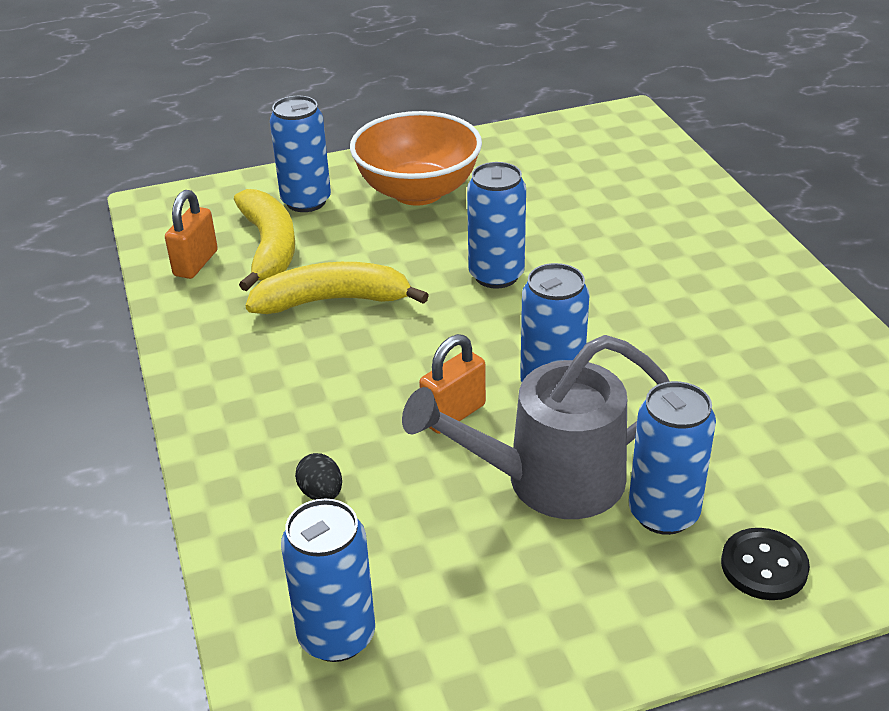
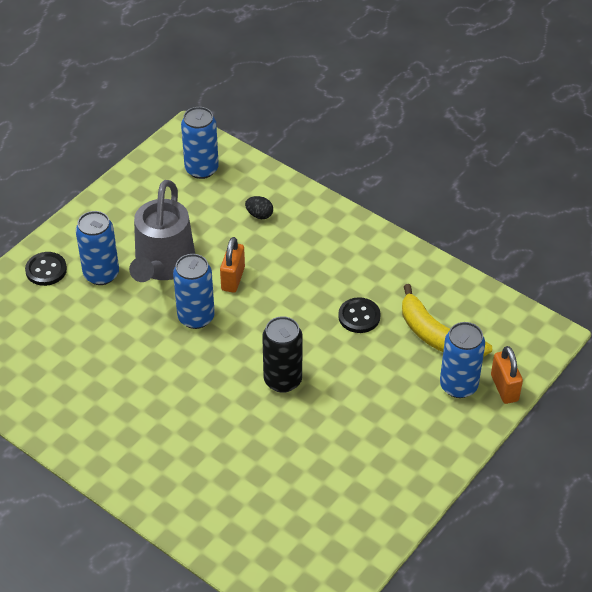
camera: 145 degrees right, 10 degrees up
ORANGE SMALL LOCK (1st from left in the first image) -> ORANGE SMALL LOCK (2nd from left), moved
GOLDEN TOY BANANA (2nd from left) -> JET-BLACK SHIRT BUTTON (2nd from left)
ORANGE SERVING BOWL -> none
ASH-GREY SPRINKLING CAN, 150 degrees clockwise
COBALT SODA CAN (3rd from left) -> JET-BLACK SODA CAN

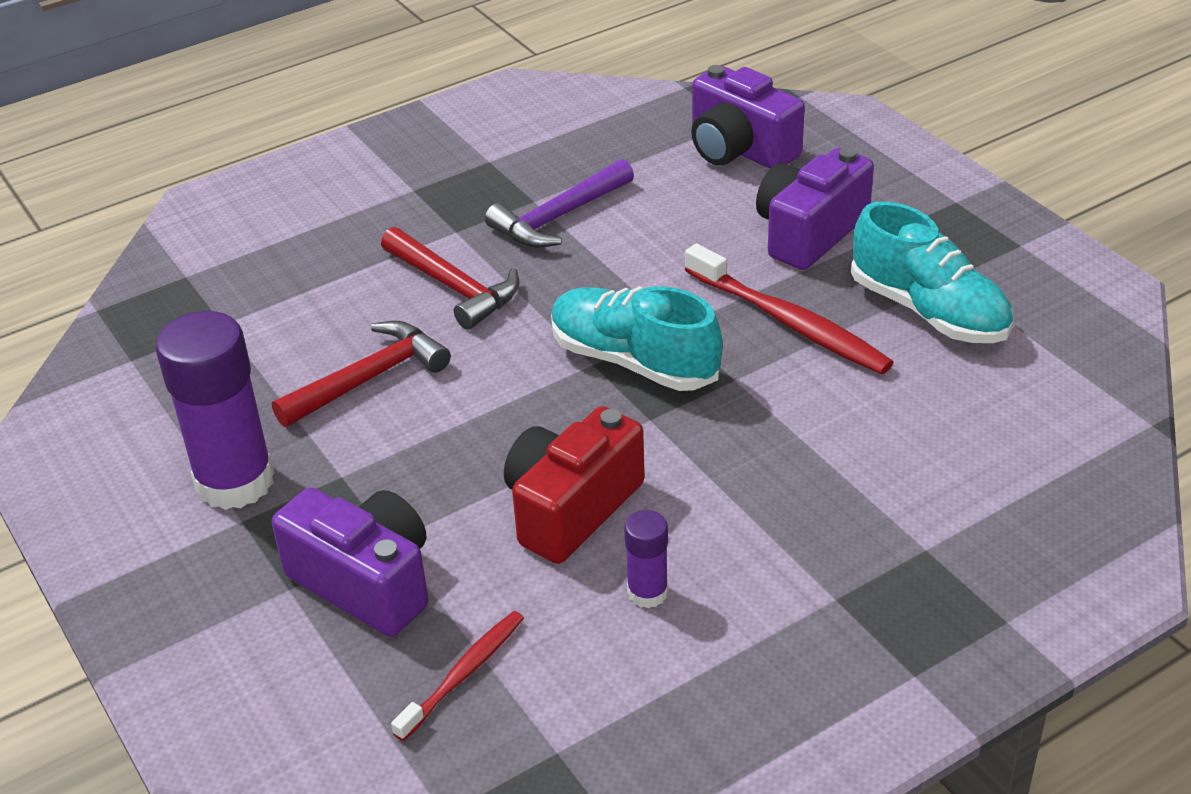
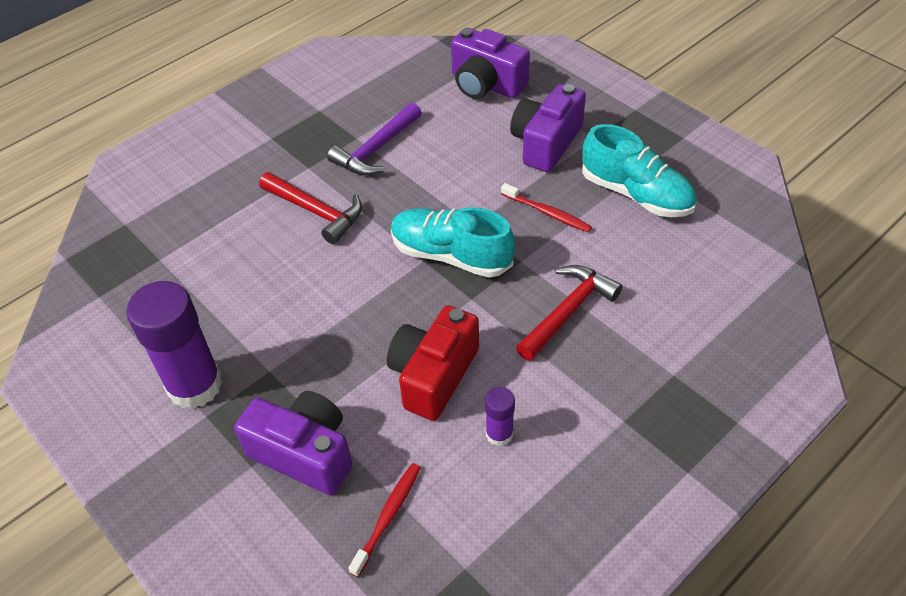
camera: 10 degrees left, 10 degrees up
RED CARPENTER'S HAMMER (1st from left in the first image) -> RED CARPENTER'S HAMMER (2nd from left), moved
RED DENTAL BRUSH (2nd from left), x0.60

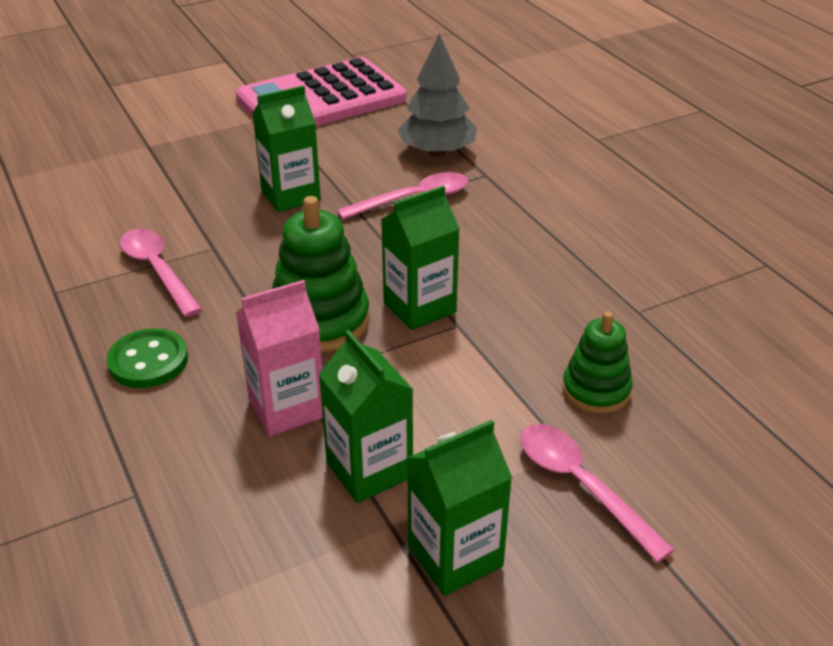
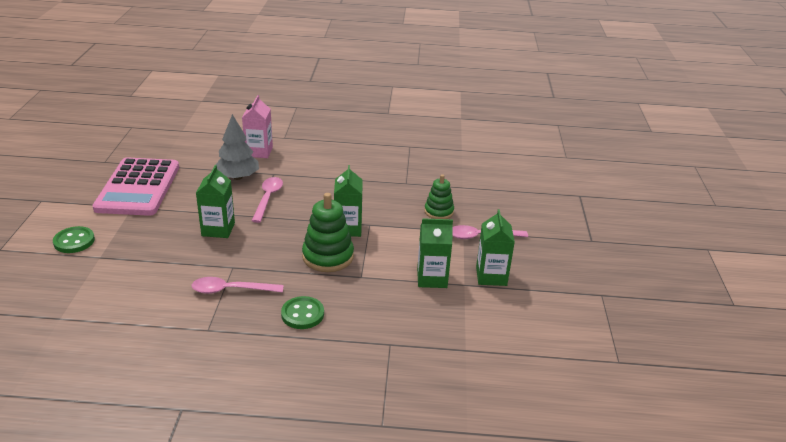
camera: 60 degrees left, 5 degrees down
ROSE-PINK JUICE CARTON, moved
none -> LEAF-GREEN SHIRT BUTTON (1st from left)

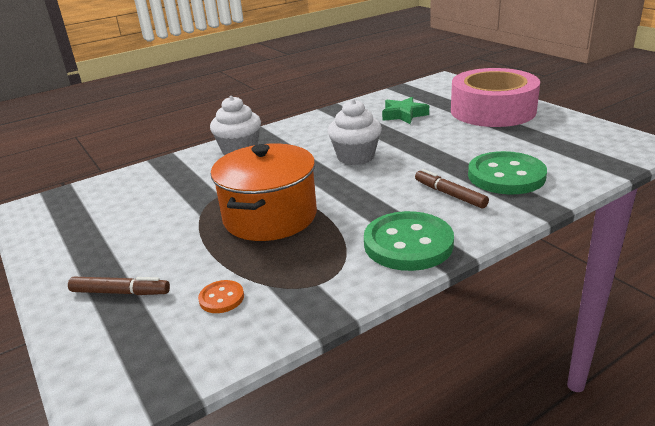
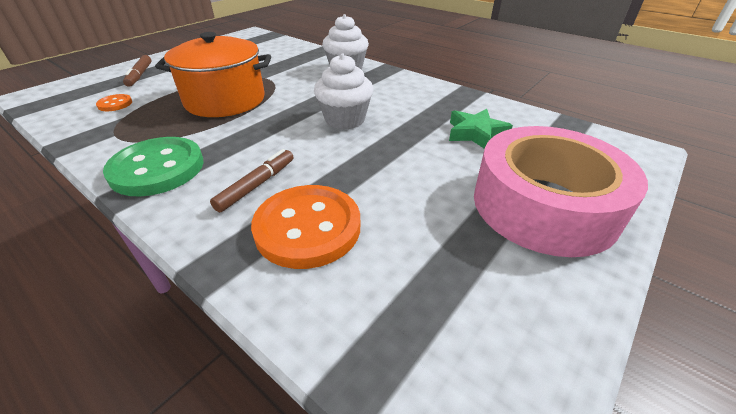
camera: 70 degrees right, 10 degrees up
LEAF-GREEN SHIRT BUTTON (2nd from left) -> ORANGE SHIRT BUTTON (2nd from left)

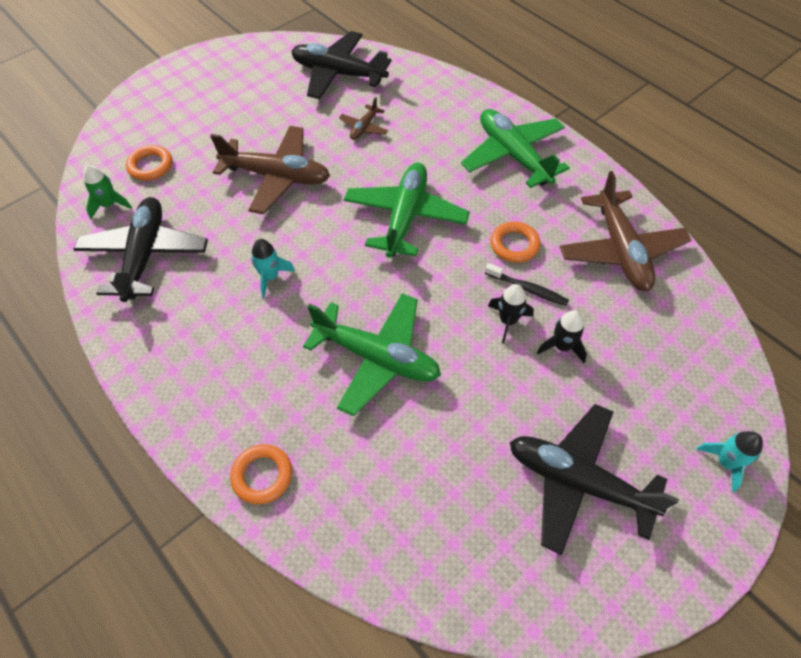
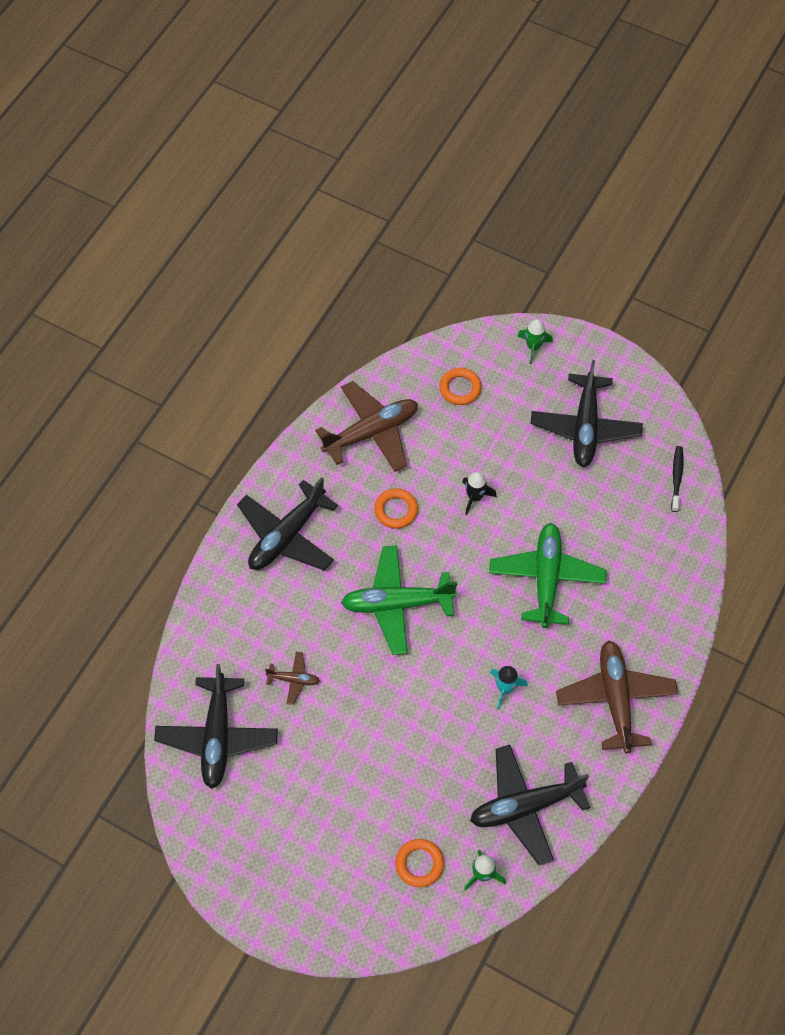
camera: 110 degrees left, 5 degrees up
RUSSET PLANE (1st from left in the first image) -> RUSSET PLANE (3rd from left), moved
ORANGE TORUS (2nd from left in the first image) -> ORANGE TORUS (3rd from left), moved
LEAF-GREEN PLANE (3rd from left) -> JET-BLACK PLANE (2nd from left)
JET-BLACK DENTAL BRUSH, moved
JET-BLACK ROCKET (2nd from left) -> none
AQUA ROCKET (2nd from left) -> LEAF-GREEN ROCKET (2nd from left)

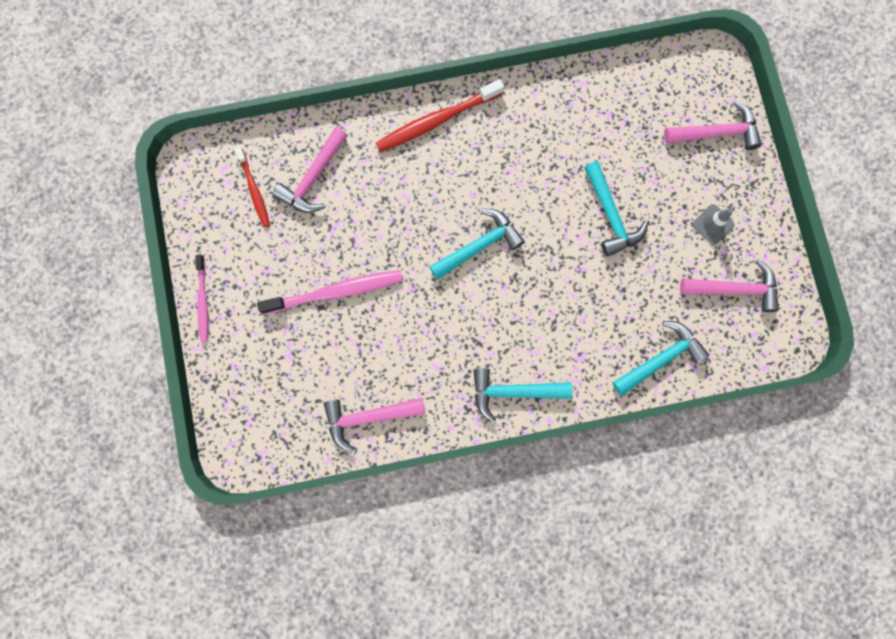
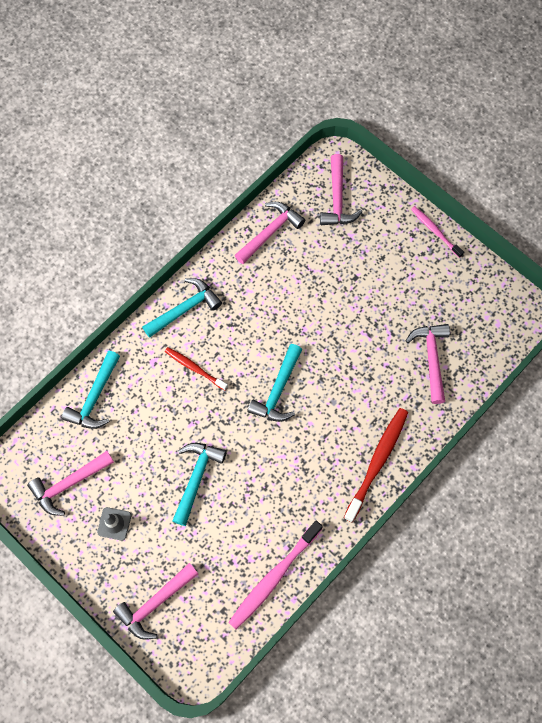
camera: 145 degrees right, 10 degrees down
RED DENTAL BRUSH (1st from left), moved
ROSE-PINK DENTAL BRUSH (2nd from left in the first image) -> ROSE-PINK DENTAL BRUSH (1st from left), moved
AQUA CARPENTER'S HAMMER (3rd from left), 75 degrees clockwise
none -> ROSE-PINK CARPENTER'S HAMMER (4th from left)

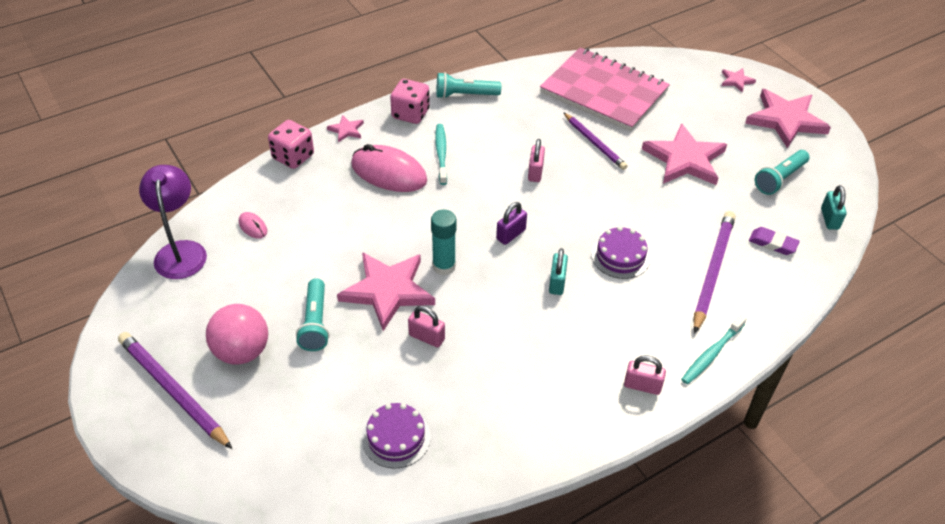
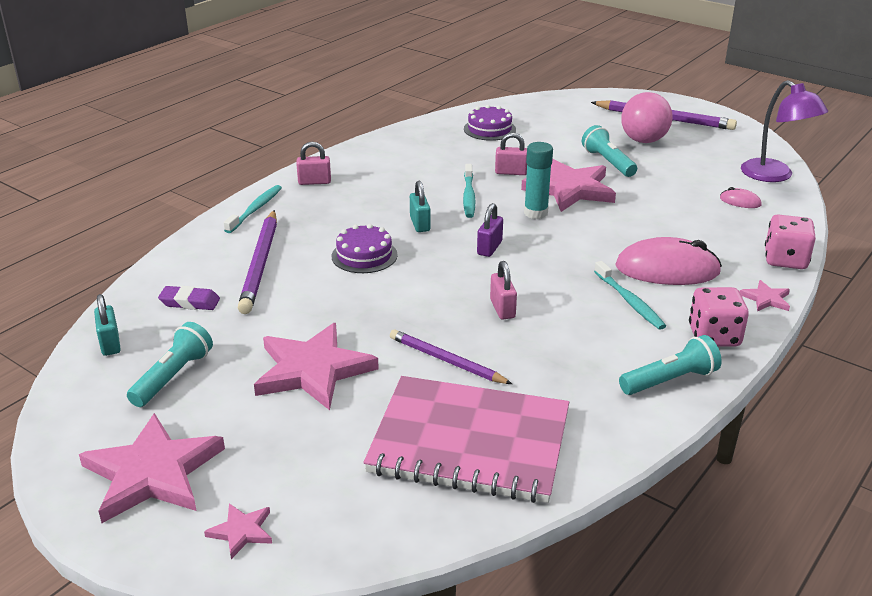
camera: 160 degrees right, 15 degrees down
none -> AQUA DENTAL BRUSH (2nd from left)

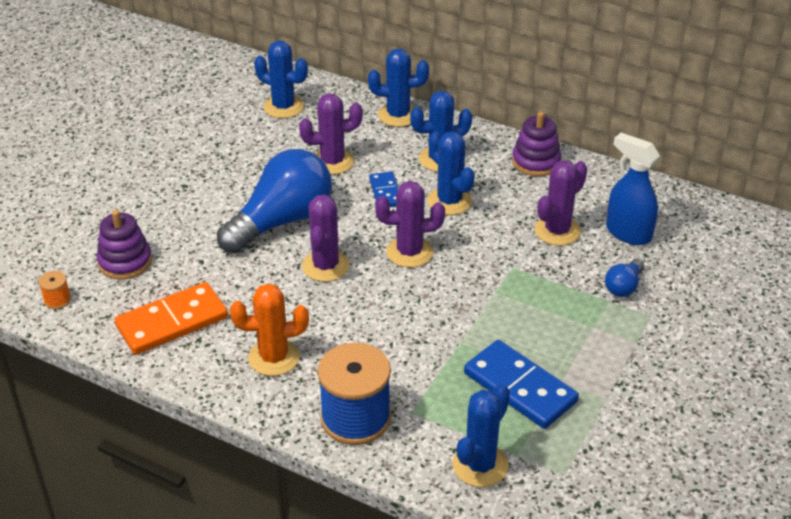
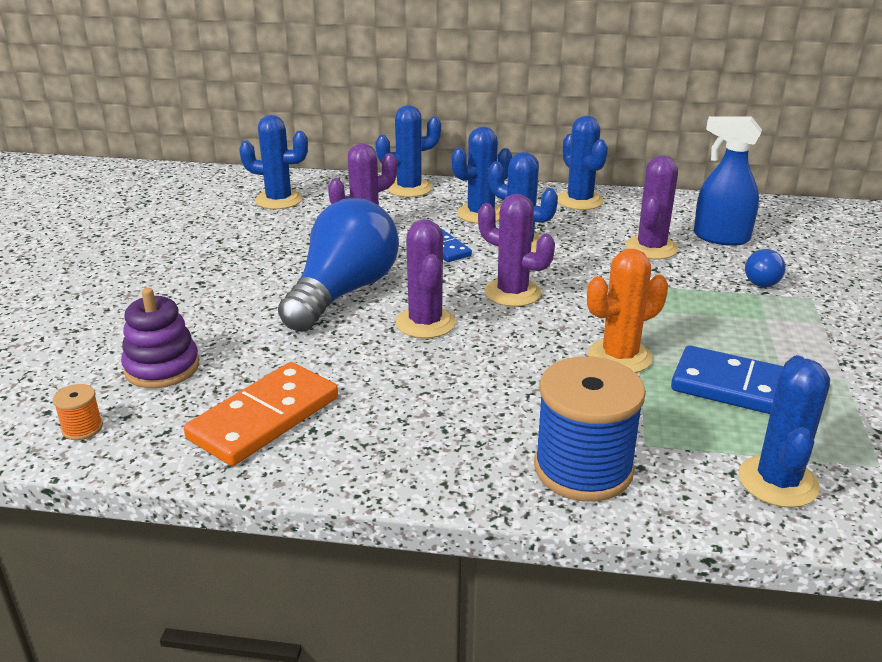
camera: 20 degrees left, 10 degrees down
ORANGE SAGUARO CACTUS, moved
VIOLET SAGUARO CACTUS (3rd from left), 60 degrees clockwise
VIOLET RING STACKER (2nd from left) -> COBALT SAGUARO CACTUS (5th from left)

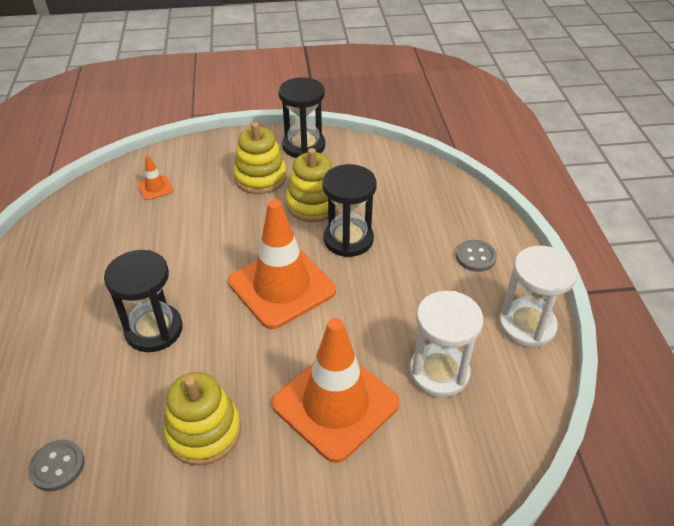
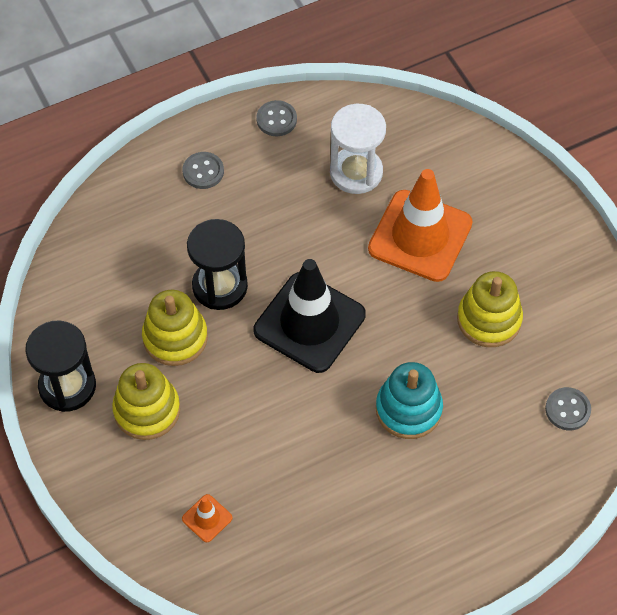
camera: 110 degrees left, 15 degrees up
JET-BLACK SANDGLASS (1st from left) -> AQUA RING STACKER
ORANGE ROAD CONE (2nd from left) -> JET-BLACK ROAD CONE
PURE WHITE SANDGLASS (2nd from left) -> ASH-GREY SHIRT BUTTON (2nd from left)

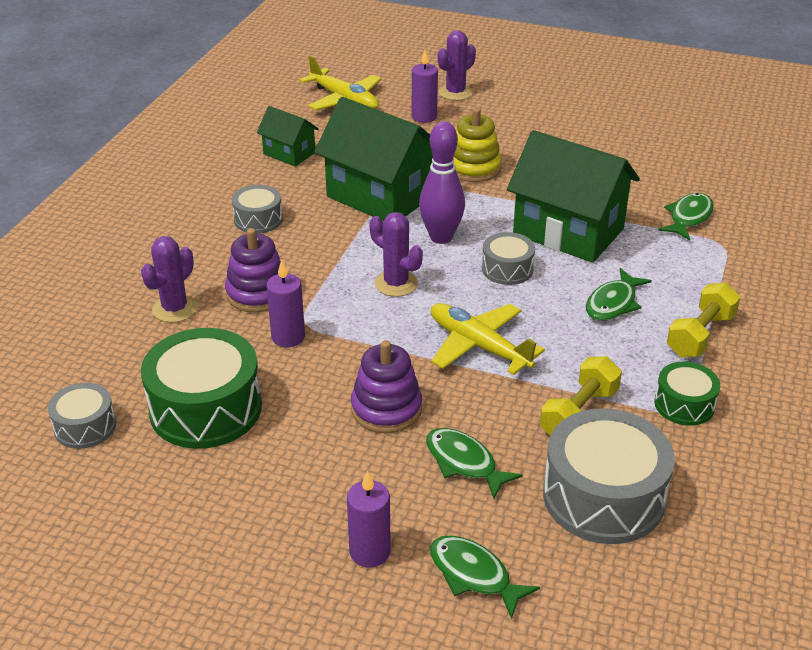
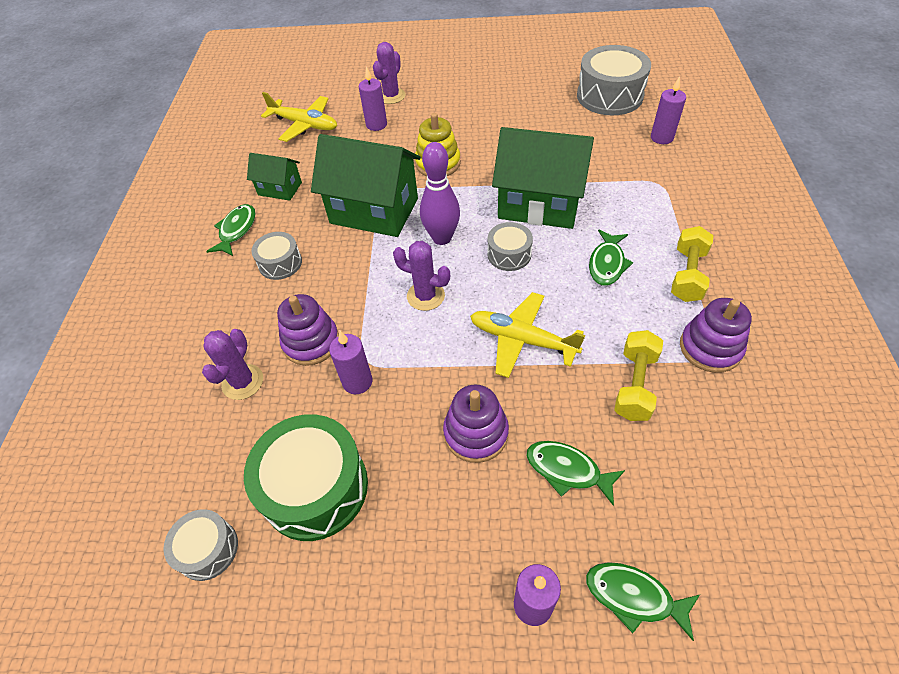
camera: 15 degrees left, 15 degrees up
ASH-GREY SNARE DRUM (4th from left), moved
LEAF-GREEN SNARE DRUM (2nd from left) -> VIOLET RING STACKER (3rd from left)
LEAF-GREEN FISH (4th from left in the first image) -> LEAF-GREEN FISH (1st from left), moved
none -> VIOLET PILLAR CANDLE (4th from left)

